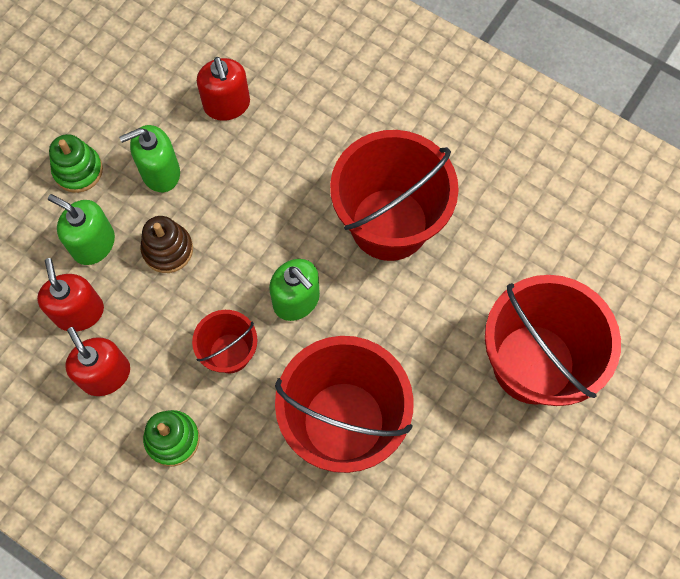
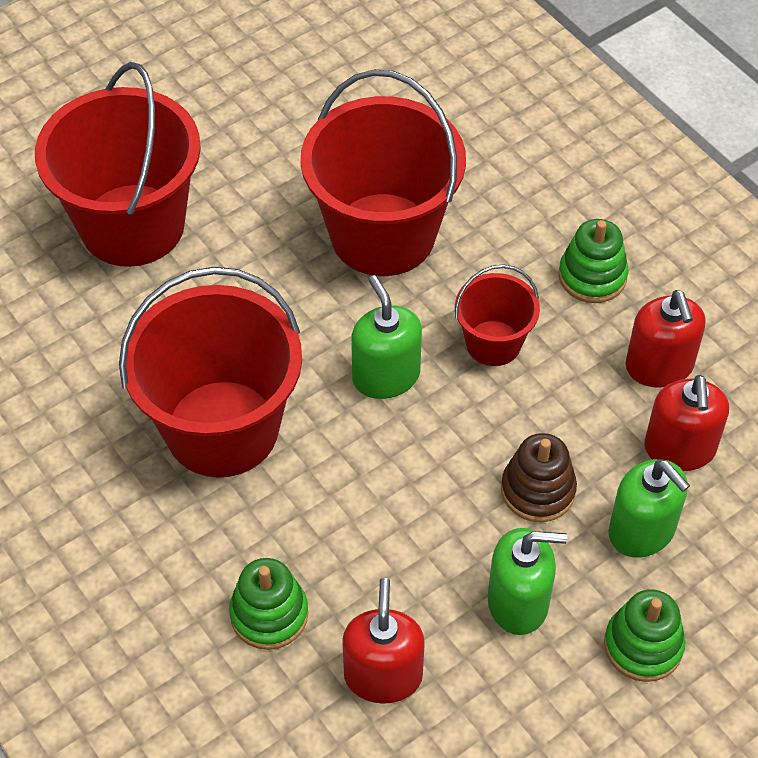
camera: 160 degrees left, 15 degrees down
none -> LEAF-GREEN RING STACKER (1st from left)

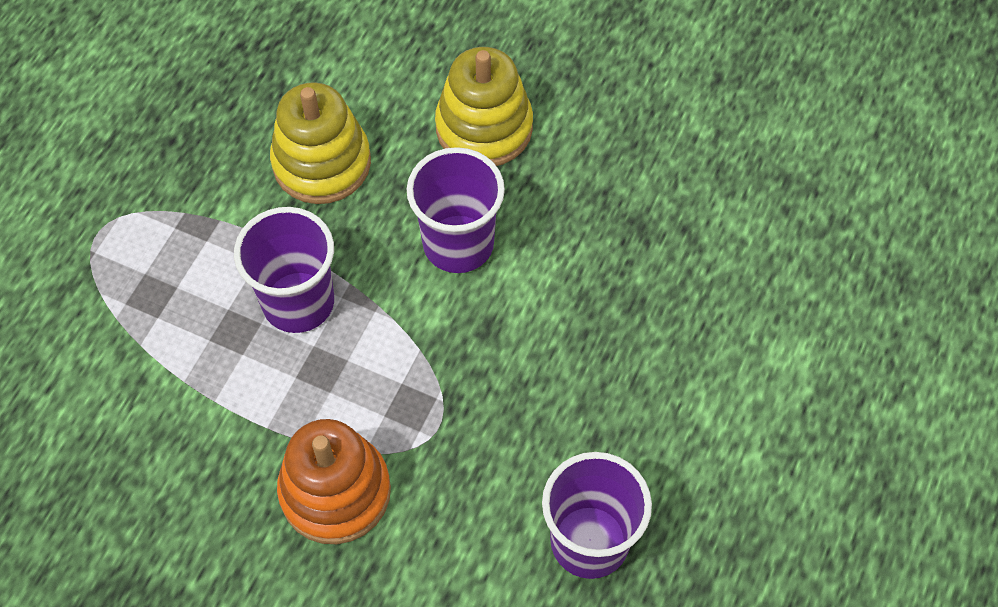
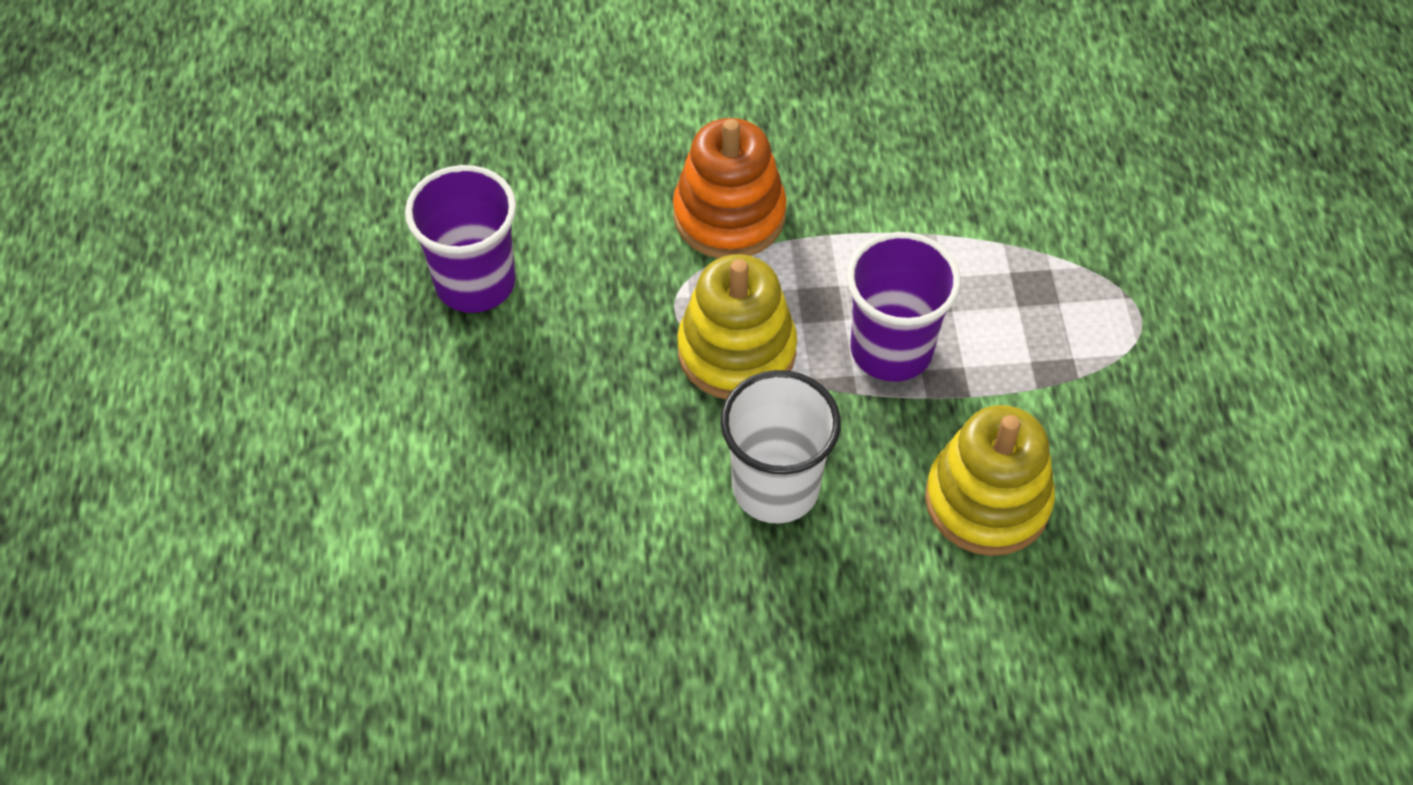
camera: 150 degrees right, 5 degrees down
VIOLET CUP (2nd from left) -> PURE WHITE CUP
GOLDEN RING STACKER (2nd from left in the first image) -> GOLDEN RING STACKER (1st from left), moved

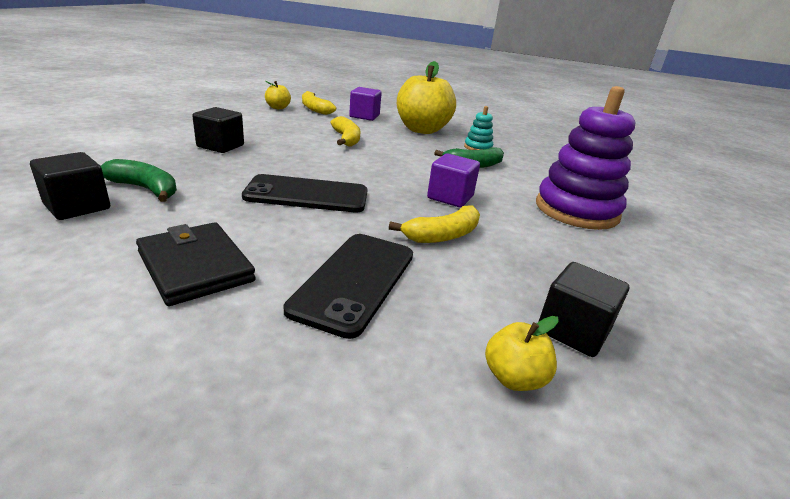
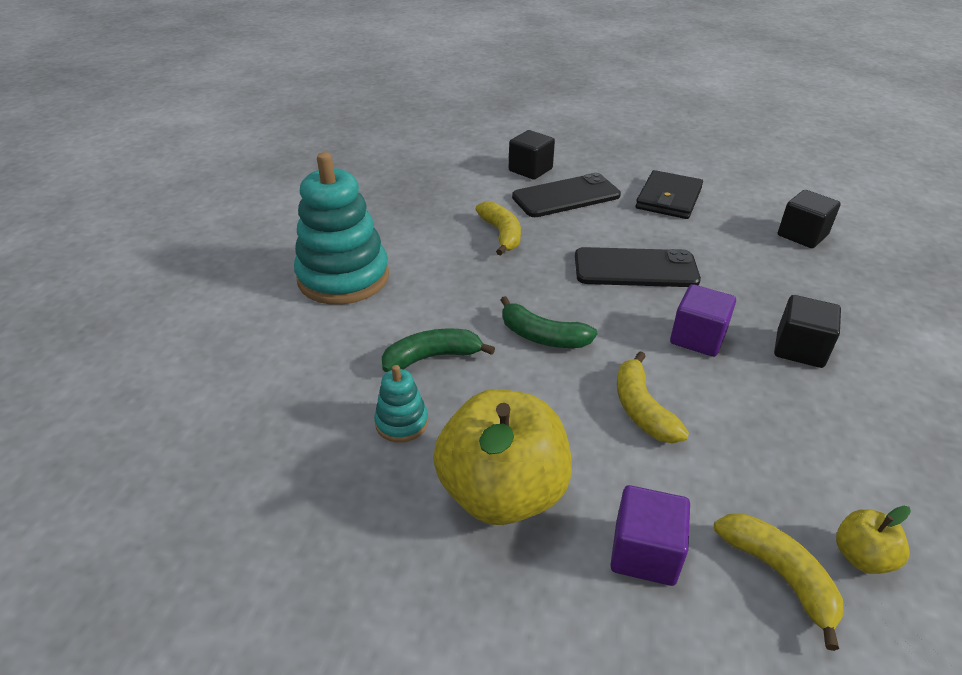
camera: 175 degrees left, 10 degrees up
LEAF-GREEN TOY BANANA (1st from left in the first image) -> LEAF-GREEN TOY BANANA (2nd from left), moved
JET-BLACK CARD WALLET, 60 degrees clockwise
JET-BLACK MOBILE PHONE (2nd from left in the first image) -> JET-BLACK MOBILE PHONE (1st from left), 45 degrees clockwise
GOLDEN TOY BANANA (3rd from left in the first image) -> GOLDEN TOY BANANA (1st from left), 105 degrees clockwise
VIOLET CUBE (2nd from left), moved
GOLDEN APPLE FRUIT (3rd from left) -> none
VIOLET RING STACKER -> AQUA RING STACKER (1st from left)
JET-BLACK CUBE (3rd from left in the first image) -> JET-BLACK CUBE (1st from left), moved

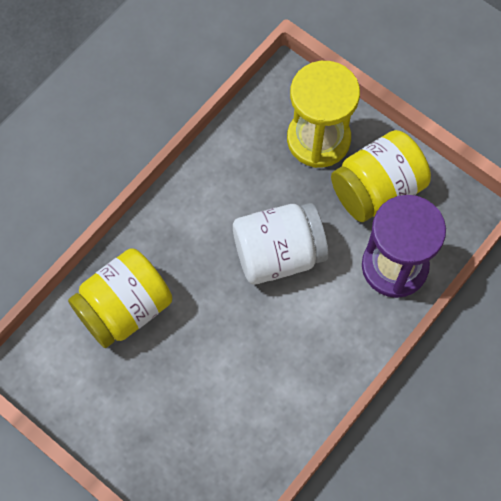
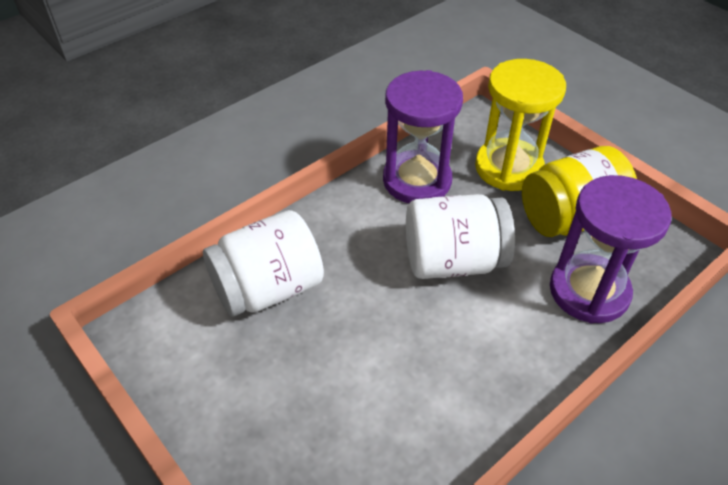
camera: 10 degrees right, 20 degrees down
GOLDEN JAM JAR (1st from left) -> PURE WHITE JAM JAR (1st from left)
none -> VIOLET SANDGLASS (1st from left)

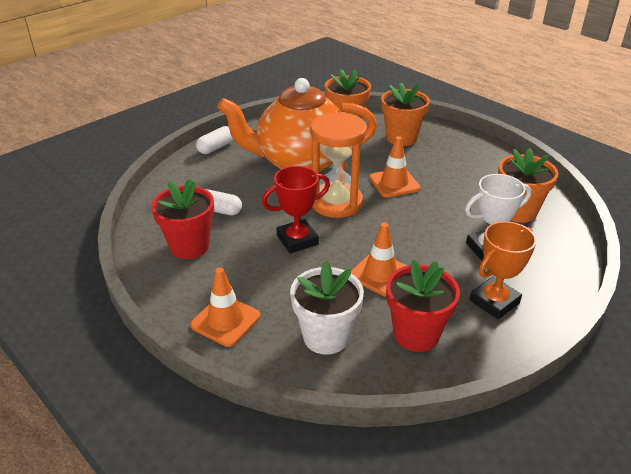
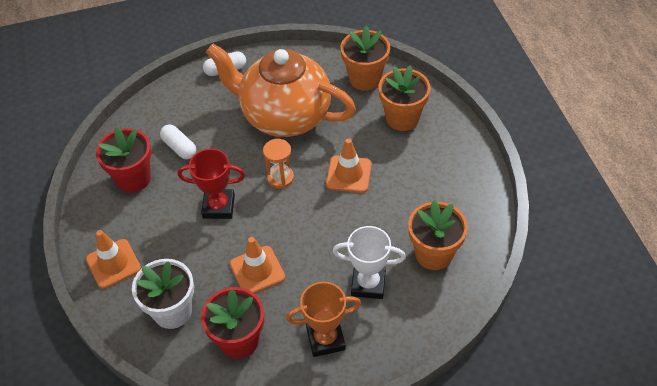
camera: 30 degrees right, 15 degrees up
ORANGE SANDGLASS, x0.54

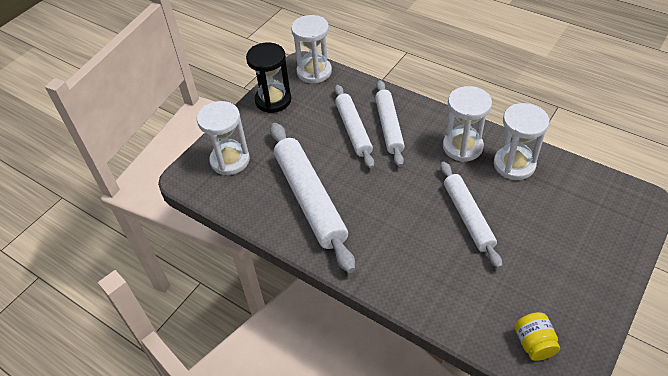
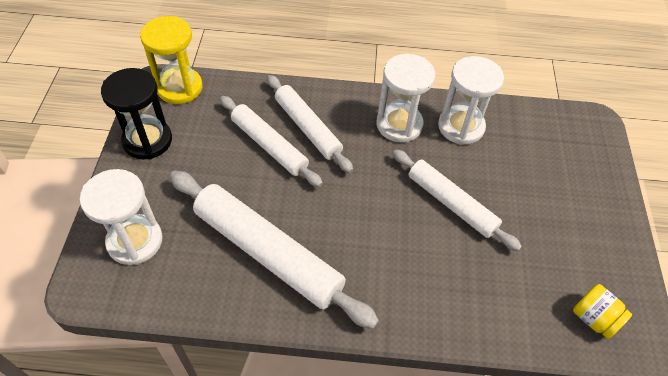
camera: 35 degrees left, 5 degrees up
PURE WHITE SANDGLASS (2nd from left) -> GOLDEN SANDGLASS

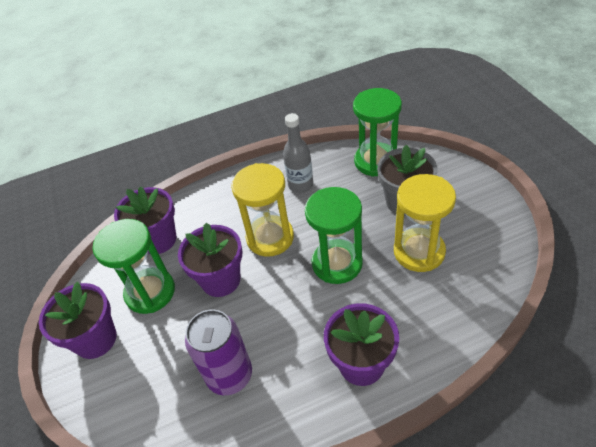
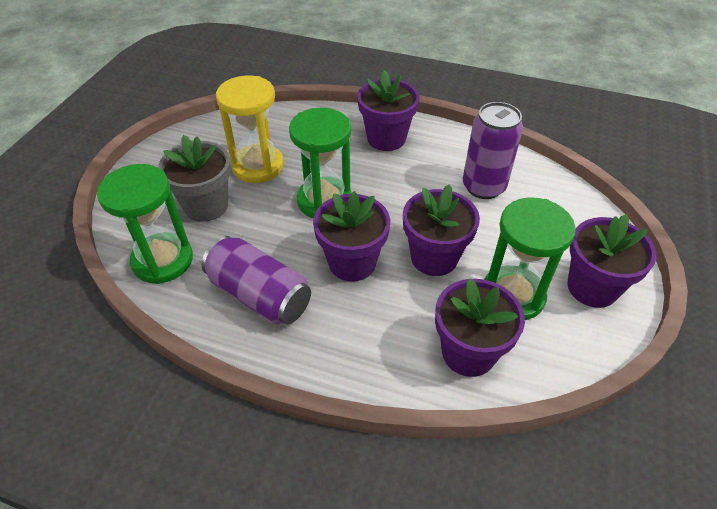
camera: 145 degrees left, 0 degrees up
GOLDEN SANDGLASS (1st from left) -> VIOLET PLANT POT (1st from left)
ASH-GREY BOTTLE -> VIOLET SODA CAN (1st from left)

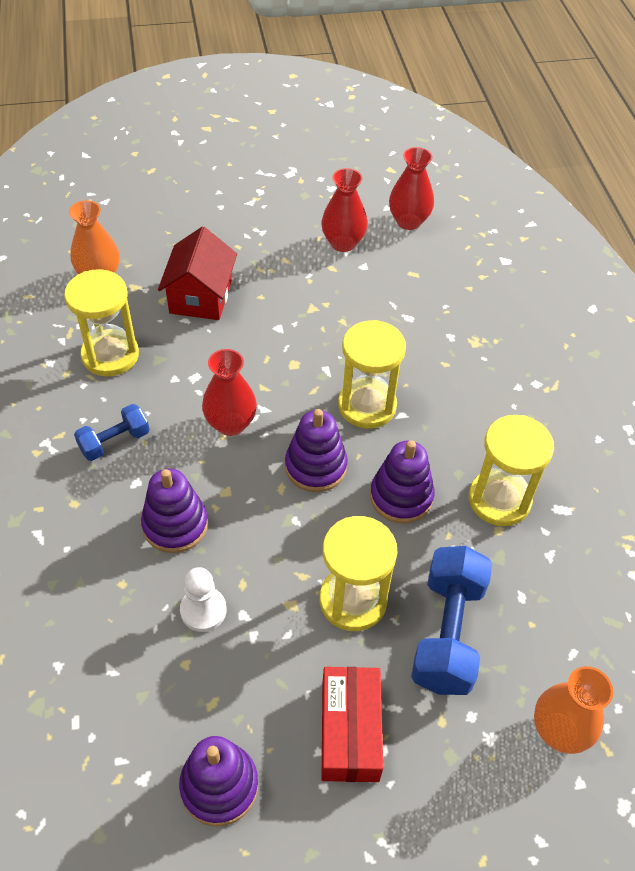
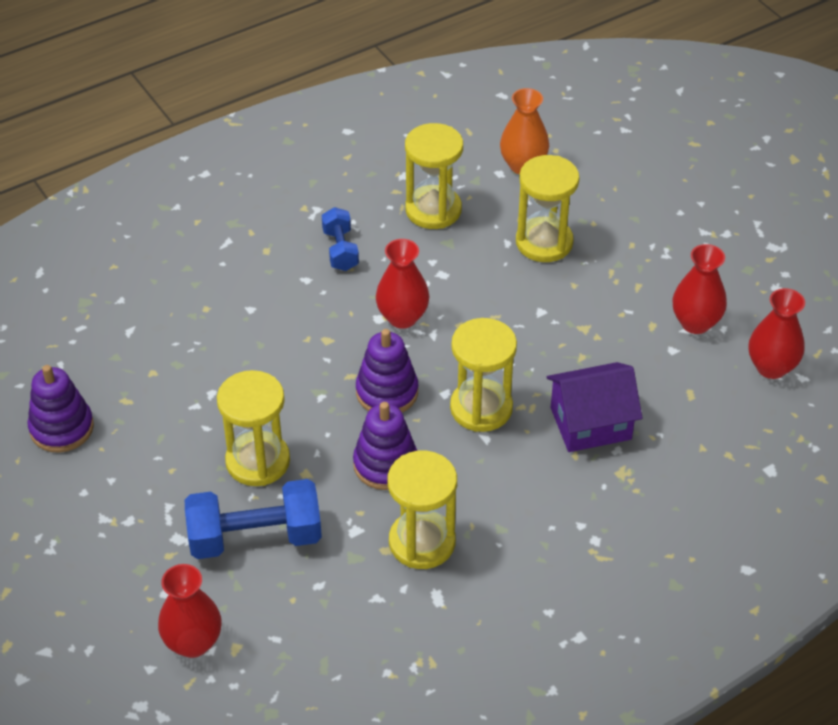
camera: 70 degrees right, 5 degrees down
COBALT HAND WEIGHT (1st from left in the first image) -> COBALT HAND WEIGHT (2nd from left), 45 degrees clockwise
VIOLET RING STACKER (1st from left) -> none
RED HOUSE -> GOLDEN SANDGLASS (5th from left)
PURE WHITE PAWN -> none
RED PARCEL -> none
ORANGE VASE (2nd from left) -> RED VASE (1st from left)
none -> VIOLET HOUSE

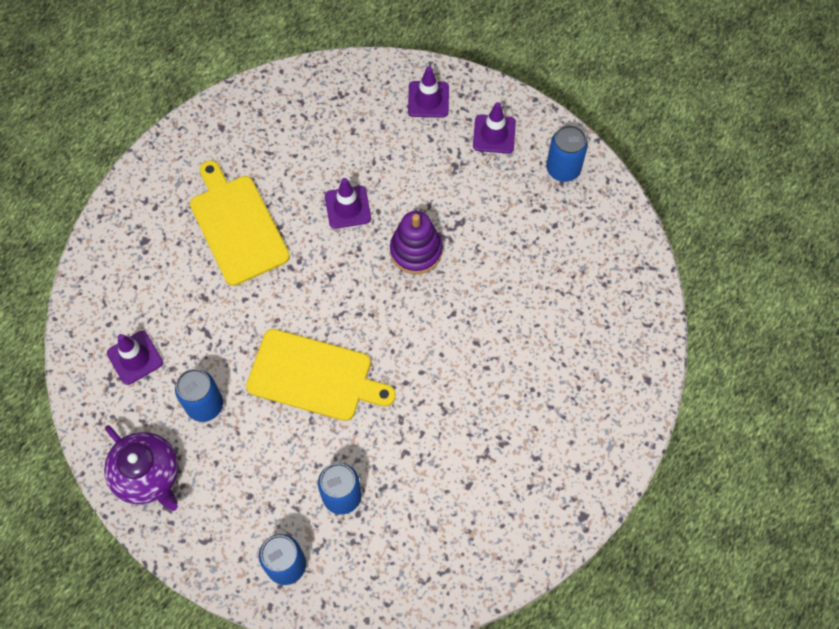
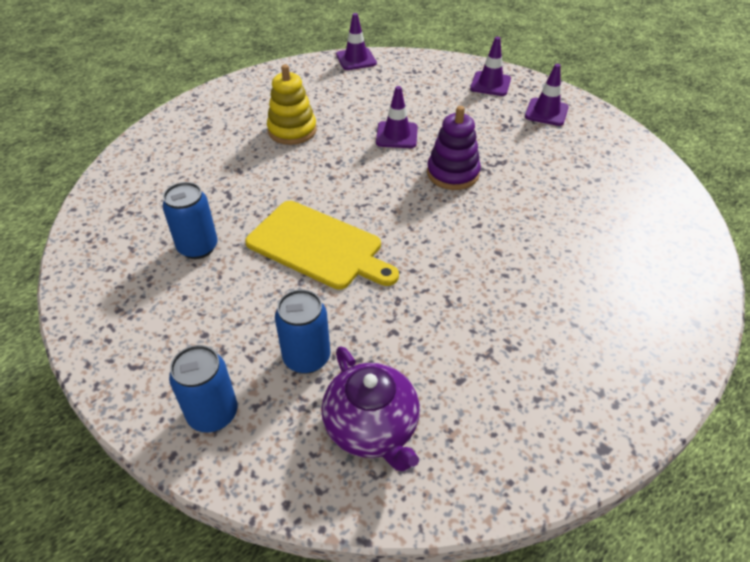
camera: 15 degrees right, 20 degrees down
VIOLET TEAPOT, moved
VIOLET ROAD CONE (1st from left), moved
GOLDEN CUTTING BOARD (1st from left) -> GOLDEN RING STACKER
COBALT SODA CAN (4th from left) -> none

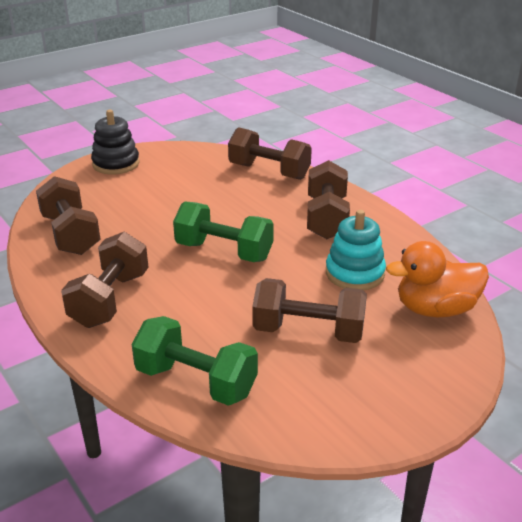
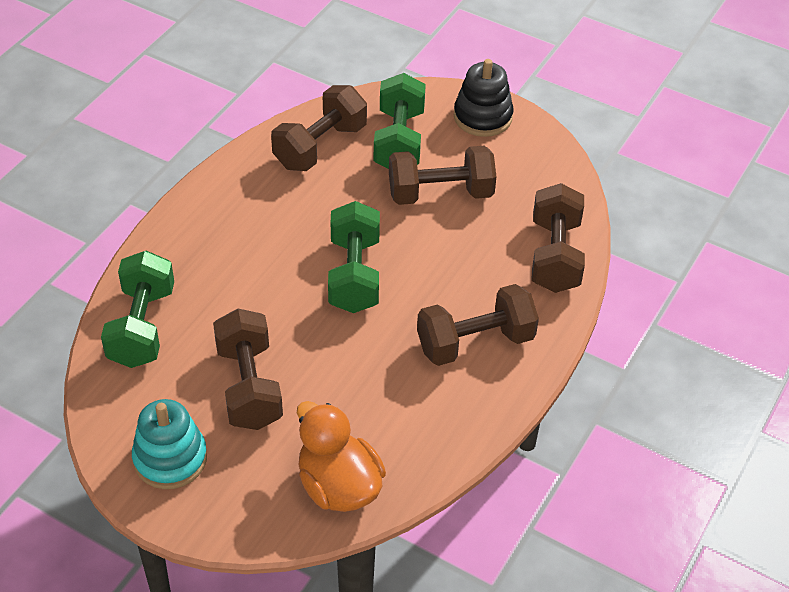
camera: 65 degrees right, 15 degrees up
RUSSET HAND WEIGHT (2nd from left in the first image) -> RUSSET HAND WEIGHT (3rd from left), moved
AQUA RING STACKER, moved
none -> LEAF-GREEN HAND WEIGHT (3rd from left)

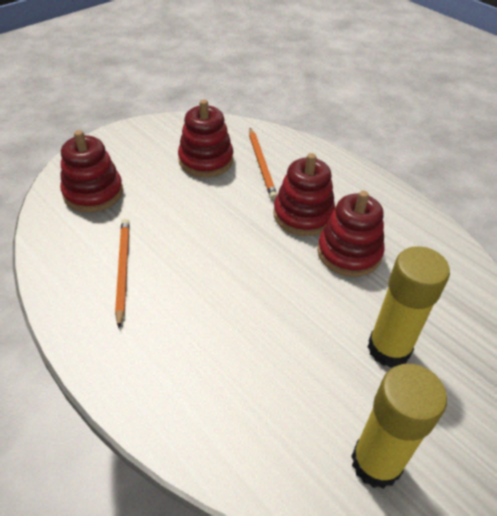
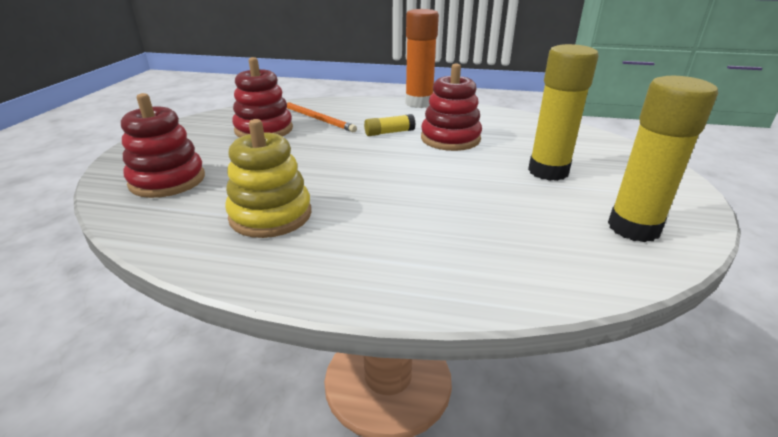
camera: 35 degrees left, 15 degrees down
ORANGE WOODEN PENCIL (1st from left) -> GOLDEN RING STACKER
RED RING STACKER (3rd from left) -> GOLDEN GLUE (1st from left)
none -> ORANGE GLUE

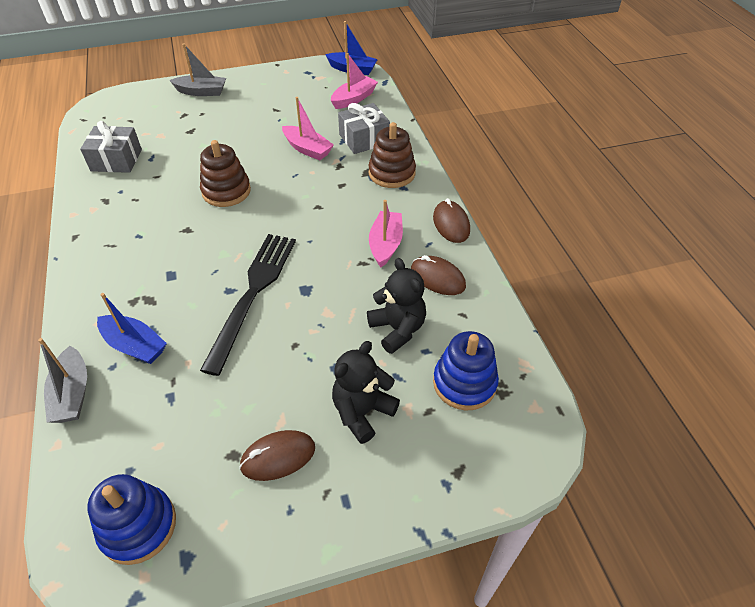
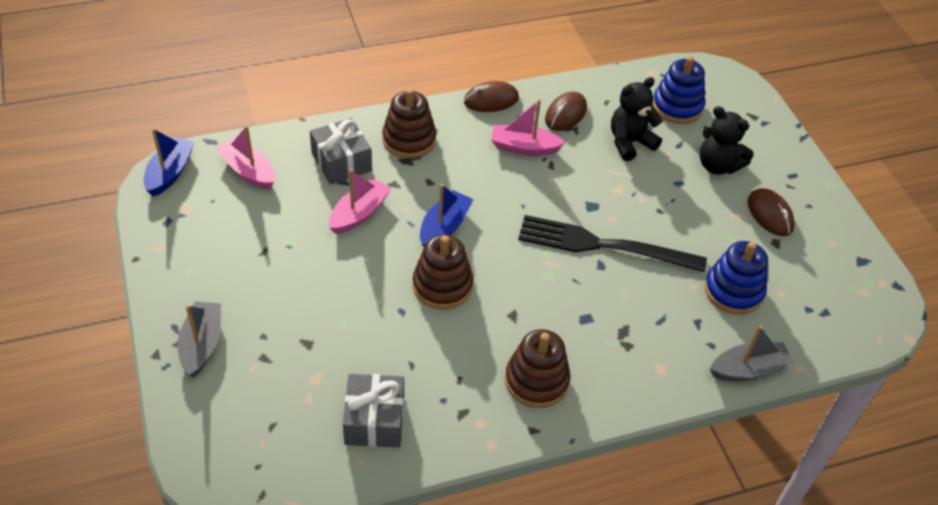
camera: 95 degrees left, 0 degrees up
COBALT RING STACKER (1st from left in the first image) -> COBALT RING STACKER (2nd from left), moved
COBALT TOY BOAT (1st from left in the first image) -> COBALT TOY BOAT (2nd from left), moved
none -> RUSSET RING STACKER (3rd from left)

